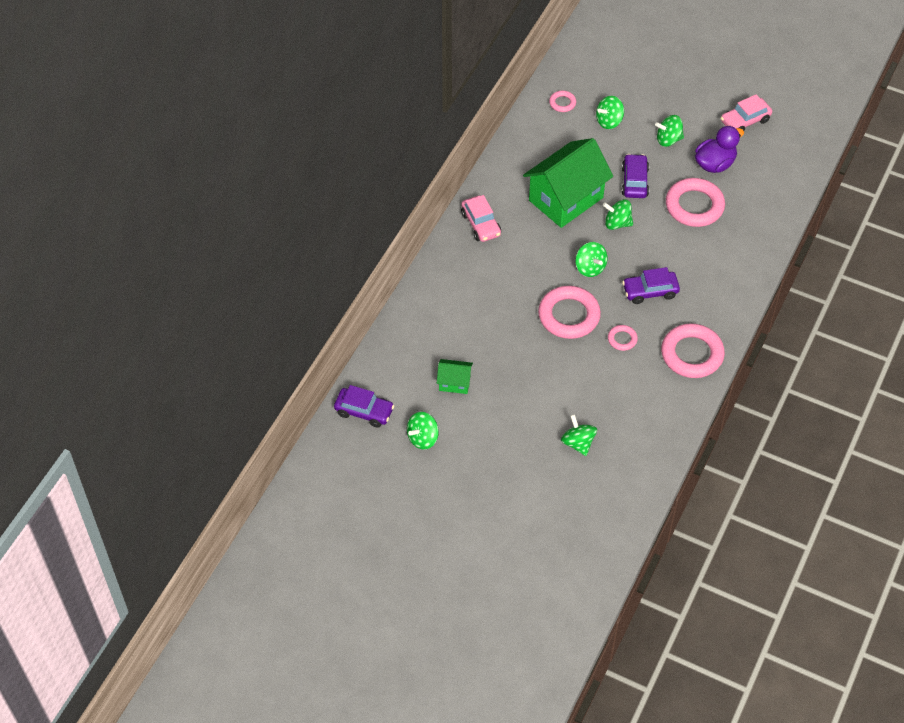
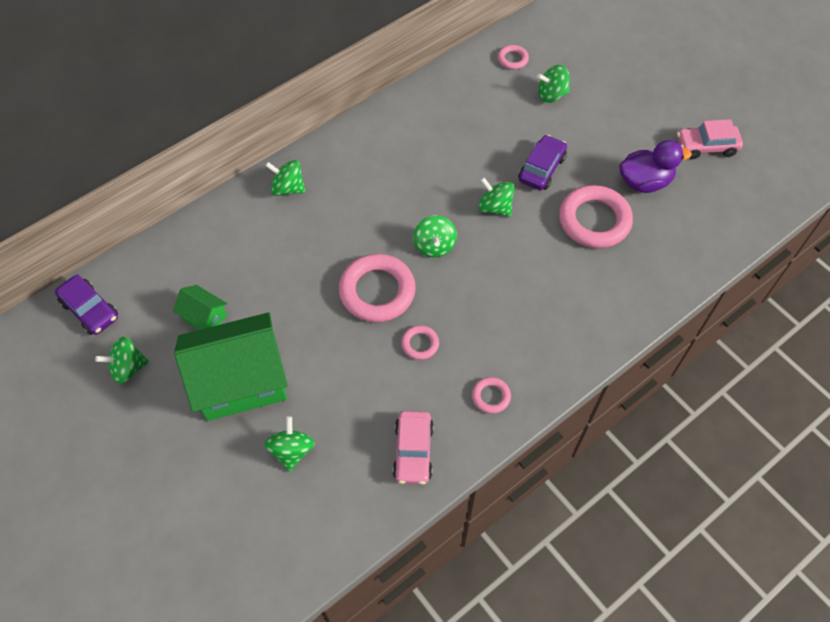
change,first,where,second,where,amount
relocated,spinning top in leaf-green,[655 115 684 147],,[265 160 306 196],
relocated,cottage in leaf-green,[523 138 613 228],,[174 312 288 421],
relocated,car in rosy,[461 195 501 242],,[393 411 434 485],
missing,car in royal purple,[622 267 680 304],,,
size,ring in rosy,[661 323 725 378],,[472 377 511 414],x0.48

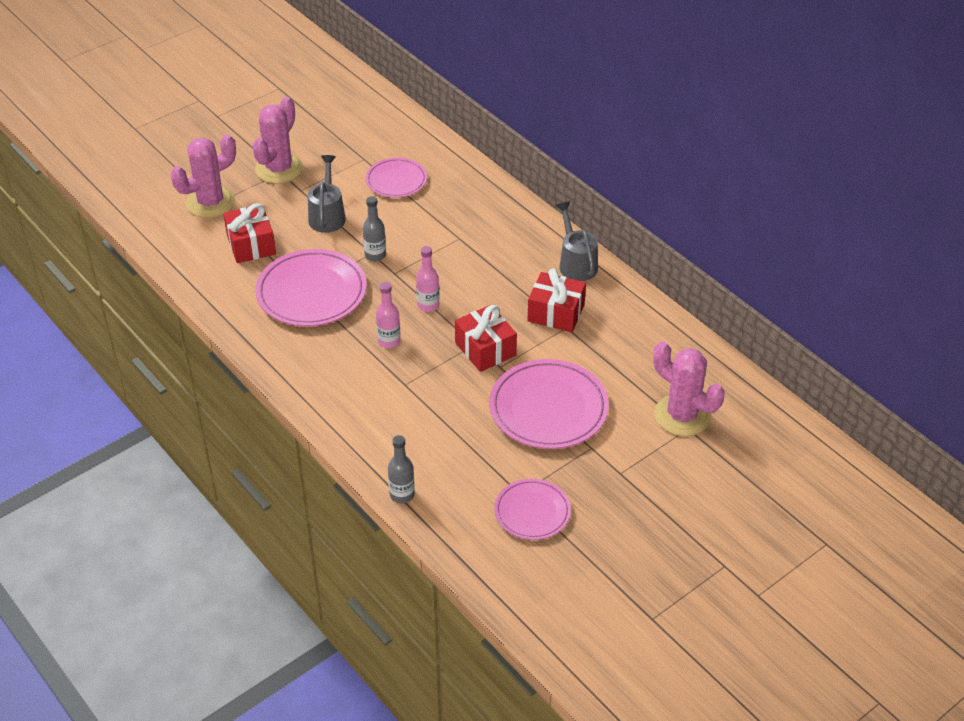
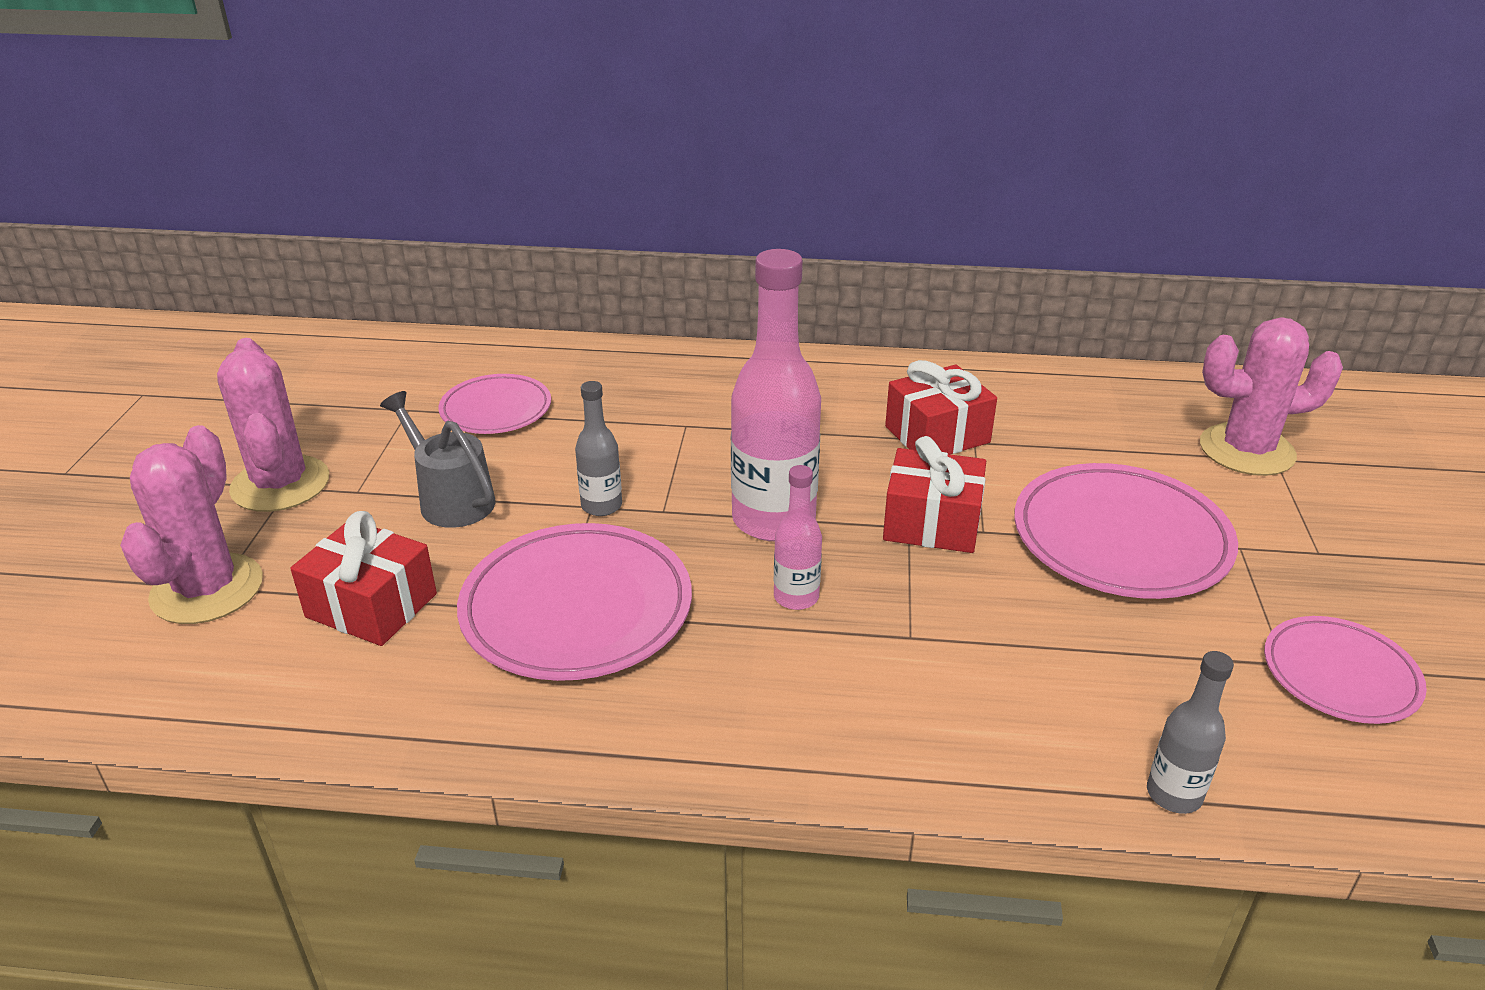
change,first,where,second,where,amount
missing,watering can in gray,[556 201 598 281],,,
size,bottle in rosy,[416 246 439 312],,[731 249 821 541],x2.00

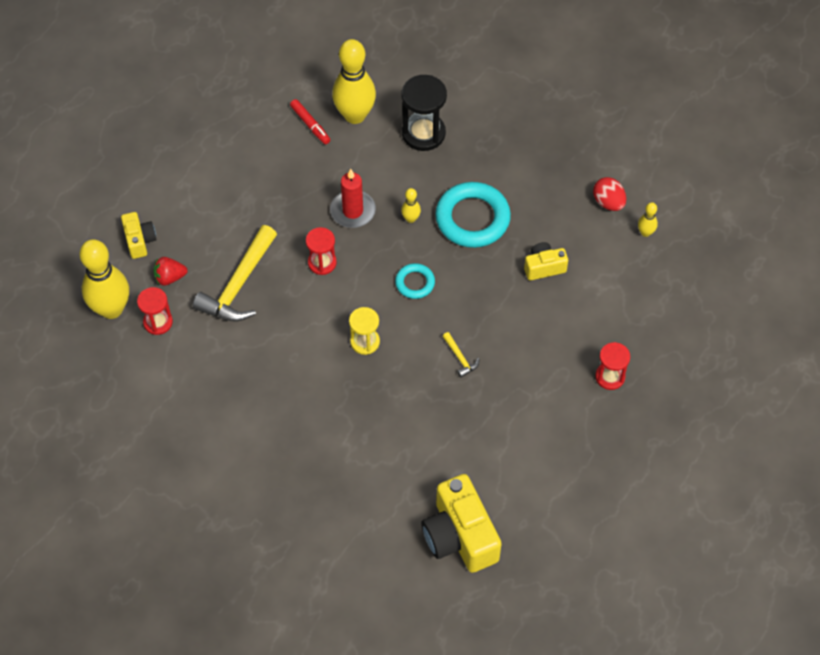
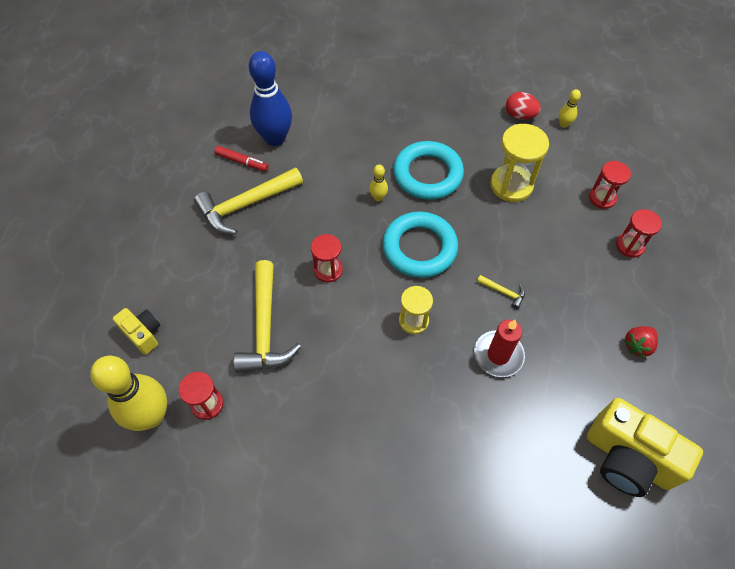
change,first,where,second,where,amount
colour,tenpin in yellow,[332 39 376 124],tenpin in blue,[249 51 292 146],
missing,hourglass in jet-black,[401 75 447 151],,,
relocated,candle in scarlet,[330 169 376 228],,[474 320 525 377],
exchanged,compact camera in yellow,[524 242 568 281],hourglass in yellow,[490 124 549 202],
relocated,toy strawberry in scarlet,[153 257 188 286],,[624 326 658 358],
size,ring in aqua,[395 263 435 299],,[382 211 458 278],x1.92
appeared,,,hourglass in scarlet,[589 161 631 209],
appeared,,,carpenter's hammer in yellow,[194 167 303 234],

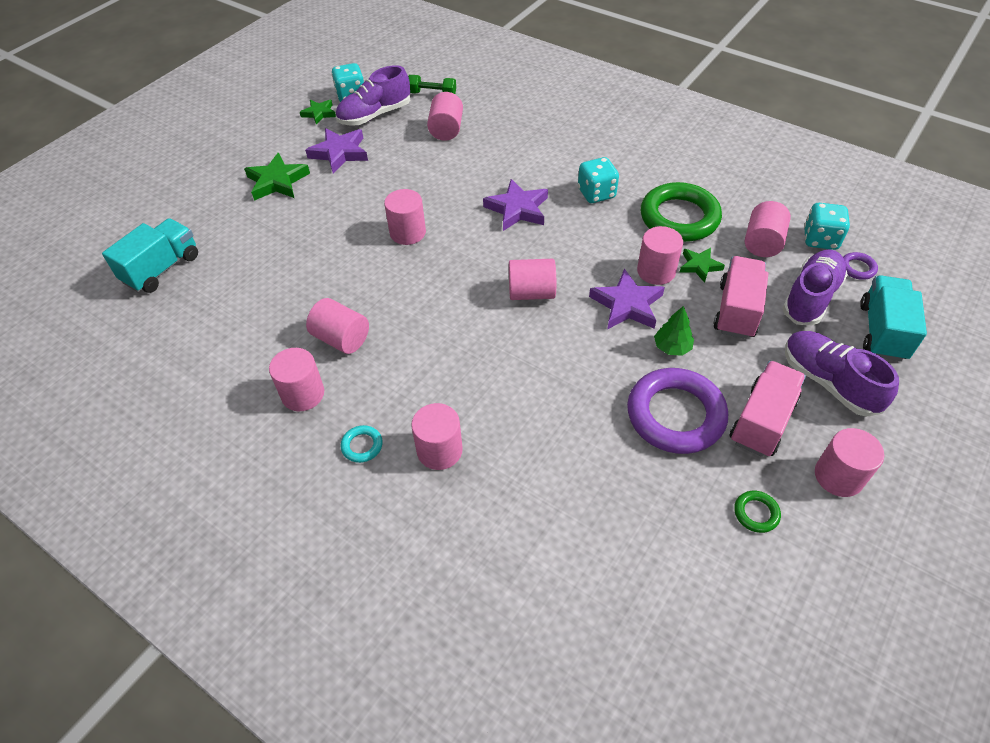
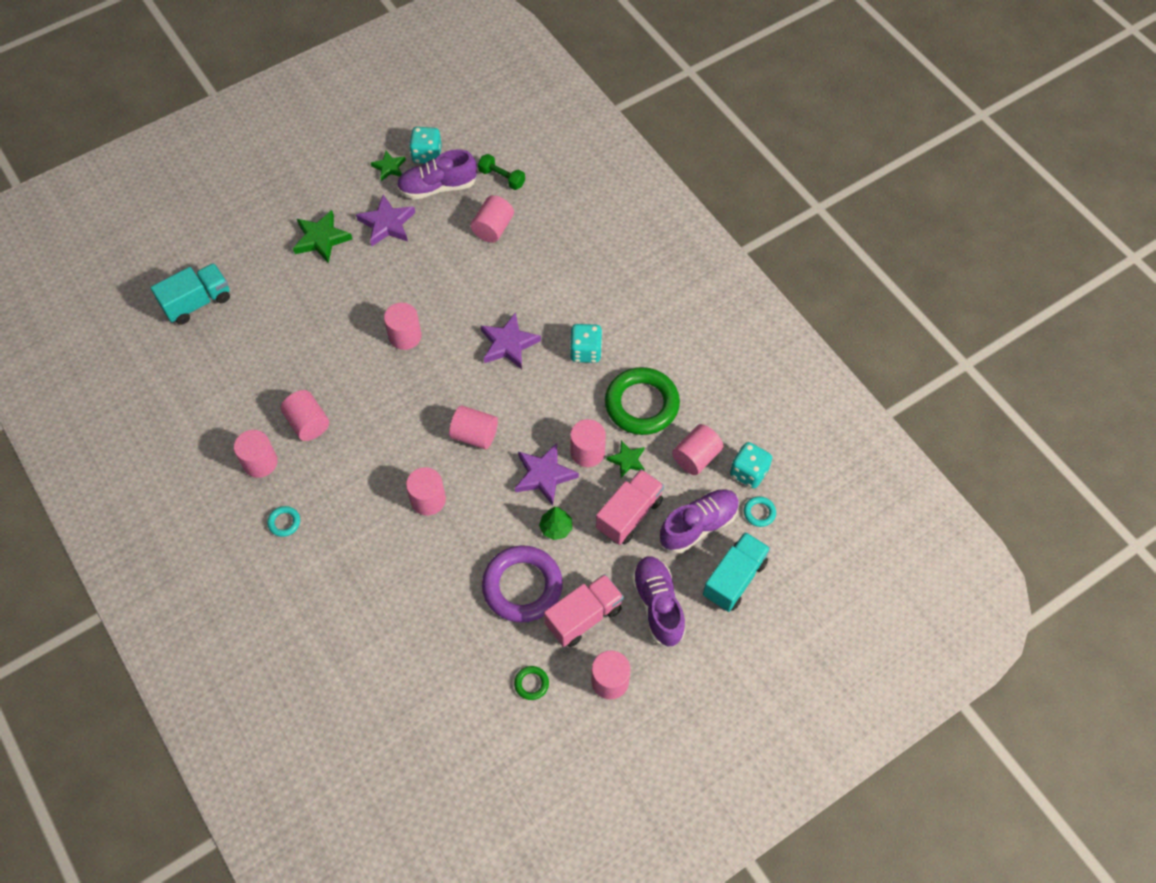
change,first,where,second,where,amount
colour,ring in royal purple,[843 252 878 280],ring in aqua,[744 496 776 527],
relocated,cylinder shape in rosy,[411 403 463 470],,[406 467 446 515],

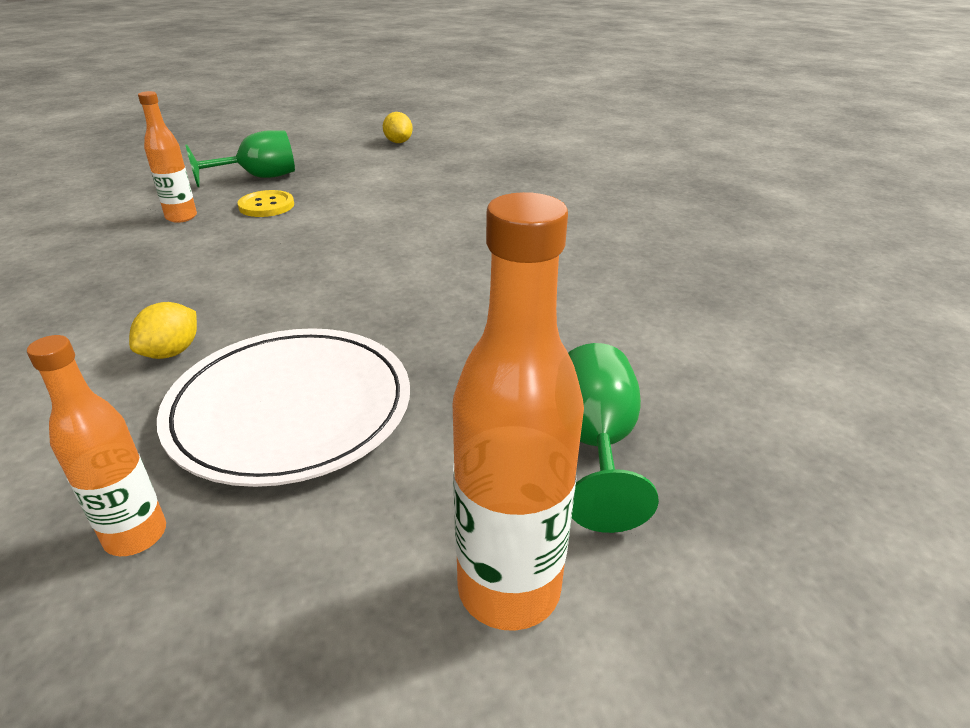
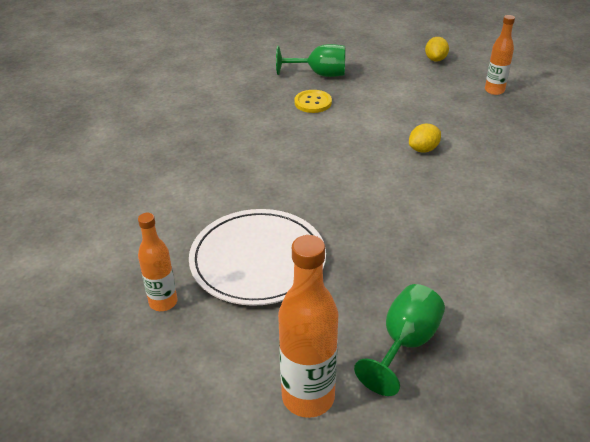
change,first,where,second,where,amount
relocated,bottle in bright orange,[138 91 197 223],,[485 15 515 95],
relocated,lemon in yellow,[129 302 197 359],,[409 124 441 153],

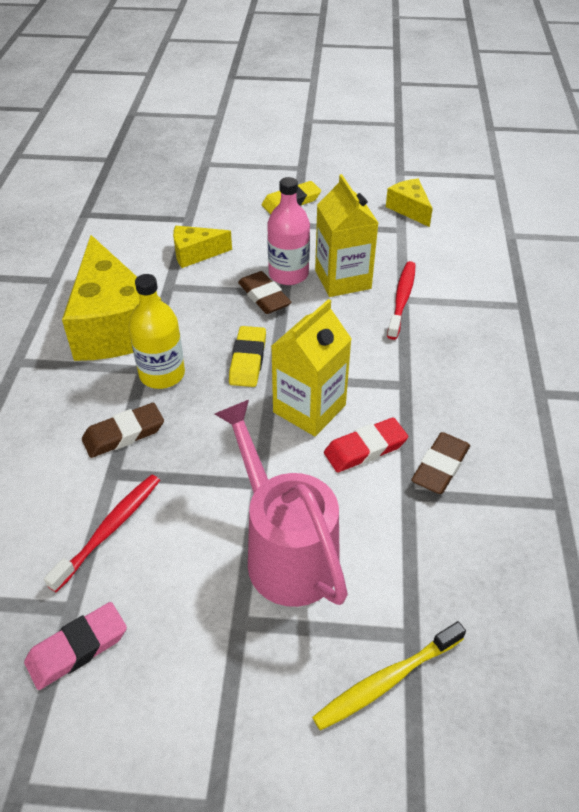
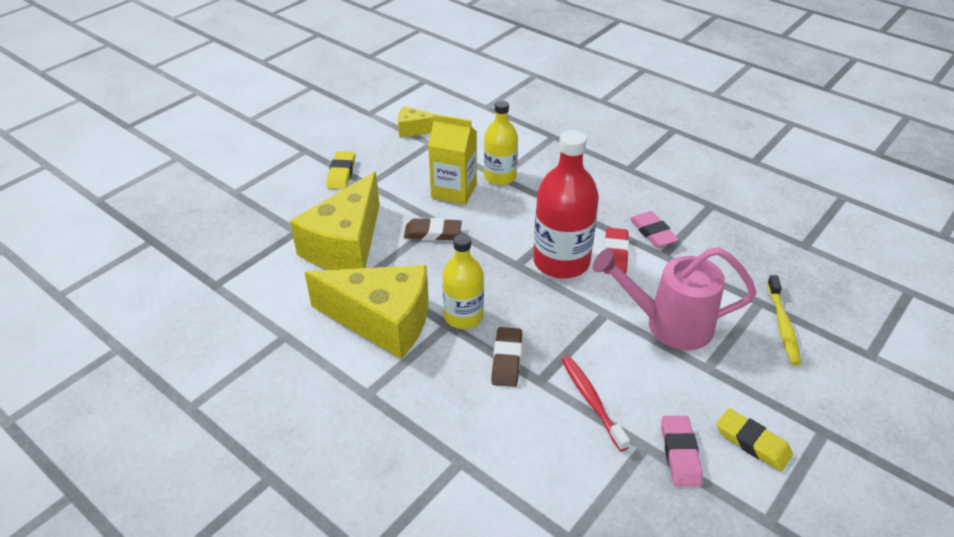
change,first,where,second,where,amount
missing,bottle in rosy,[267 177 310 285],,,
size,cheese wedge in yellow,[173 226 232 268],,[290 172 379 270],x2.09
exchanged,dental brush in scarlet,[387 261 416 340],bottle in yellow,[484 100 518 185],
exchanged,carton in yellow,[271 299 351 436],bottle in scarlet,[533 130 599 279],
relocated,gum eraser in yellow,[229 326 266 387],,[716 408 793 471],
colour,gum eraser in brown,[411 432 470 494],gum eraser in rosy,[630 211 679 248],

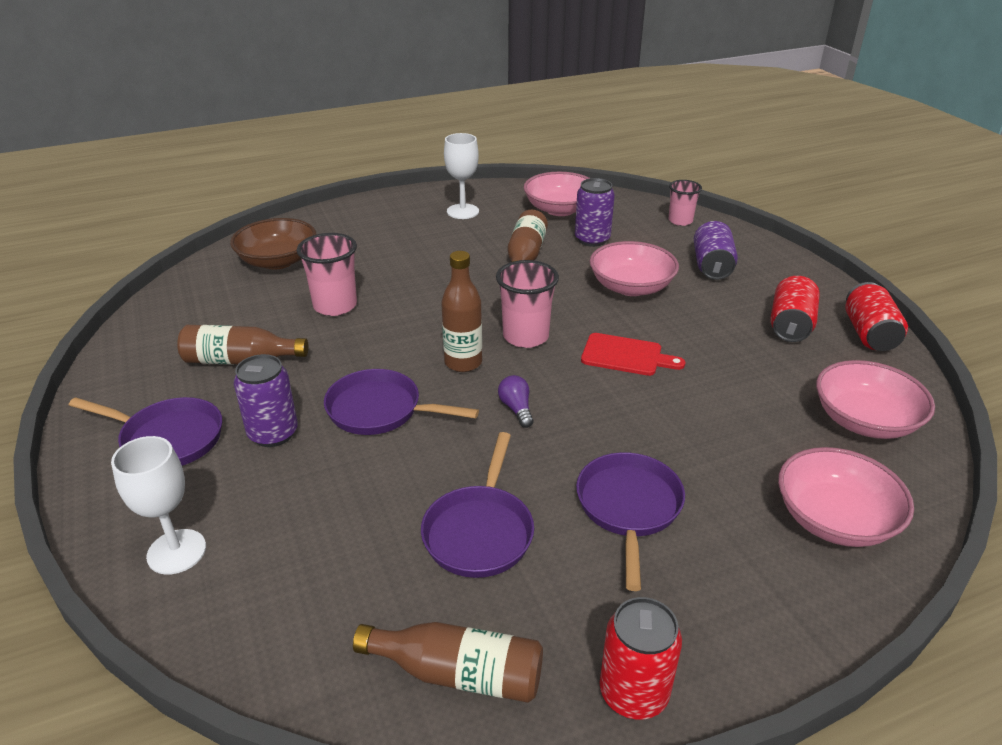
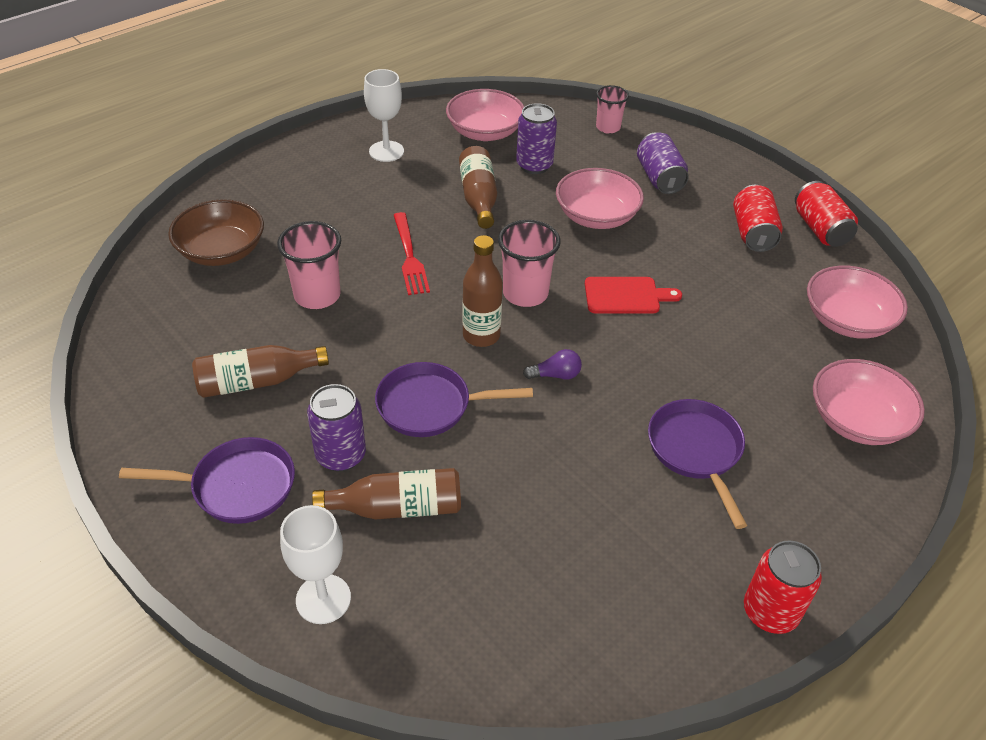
change,first,where,second,where,amount
spun,lightbulb in royal purple,[498 375 534 428],,[523 349 582 380],120 degrees clockwise
missing,skillet in royal purple,[421 432 534 578],,,
relocated,bottle in brown,[353 622 543 703],,[312 468 461 520],
appeared,,,table fork in scarlet,[394 212 430 295],

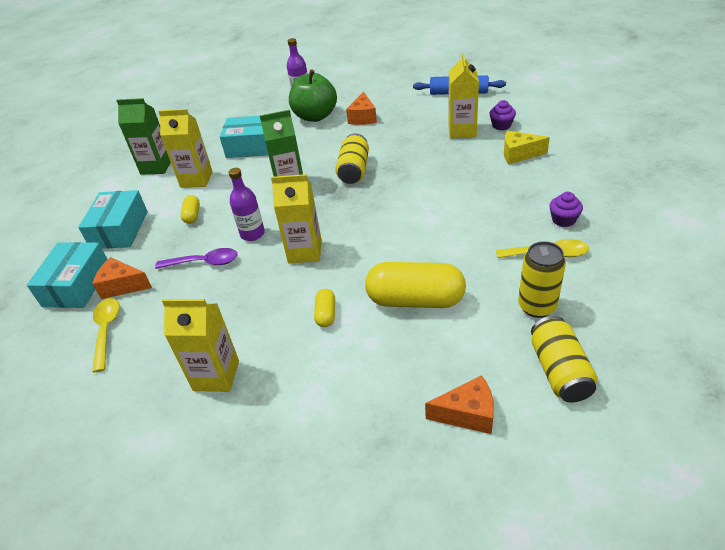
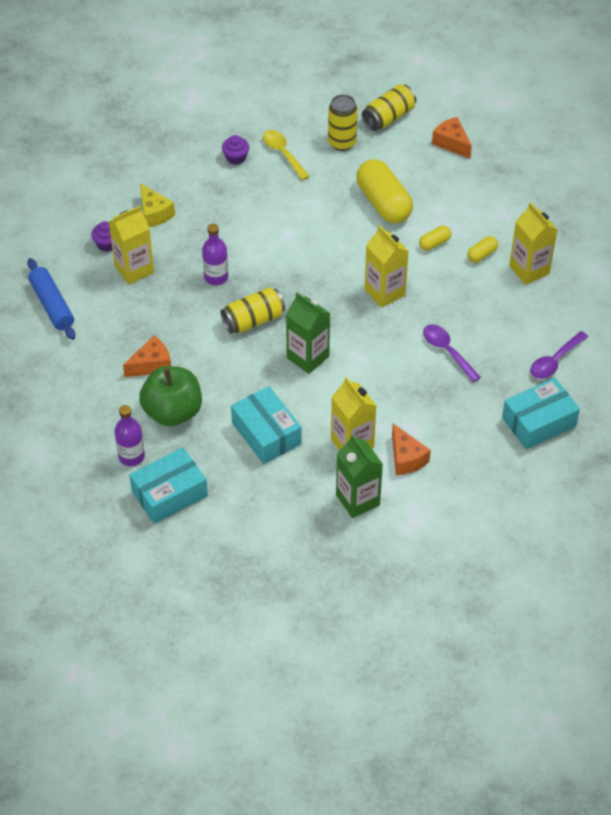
change,first,where,second,where,amount
relocated,bottle in royal purple,[229 168 265 241],,[202 224 228 285],
relocated,parcel in aqua,[78 190 148 249],,[129 447 208 524],
relocated,pill shape in yellow,[181 195 200 224],,[467 236 498 263],
relocated,cheese wedge in bright orange,[93 257 152 299],,[392 423 431 475],
colour,spoon in yellow,[92 298 120 372],spoon in royal purple,[530 331 588 379],

